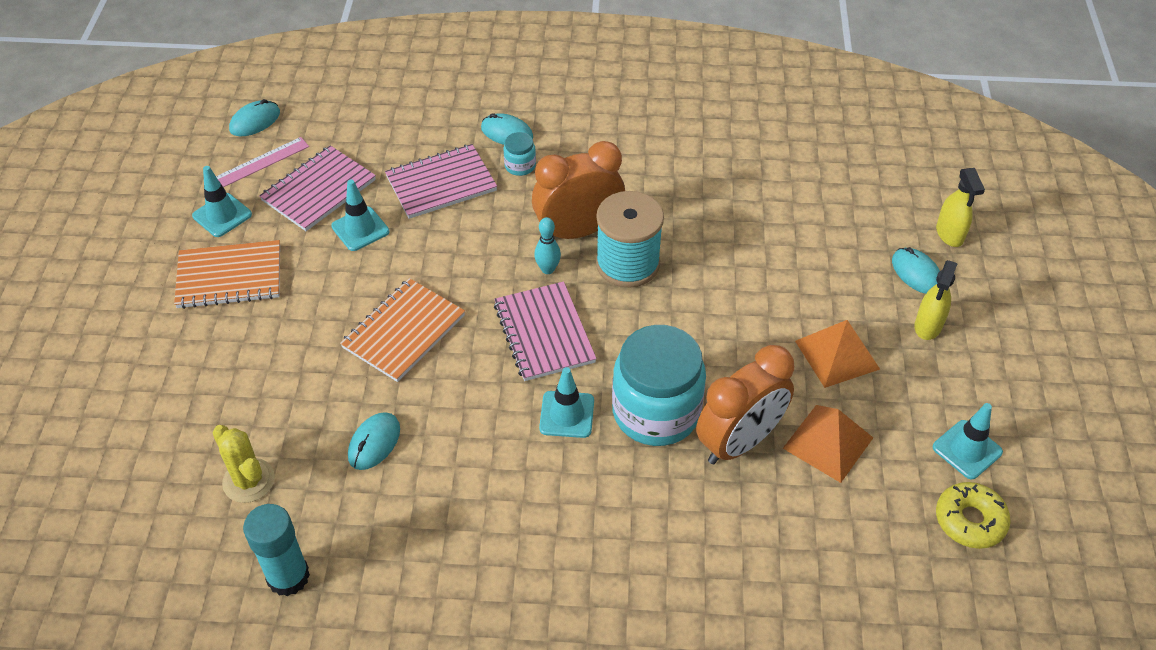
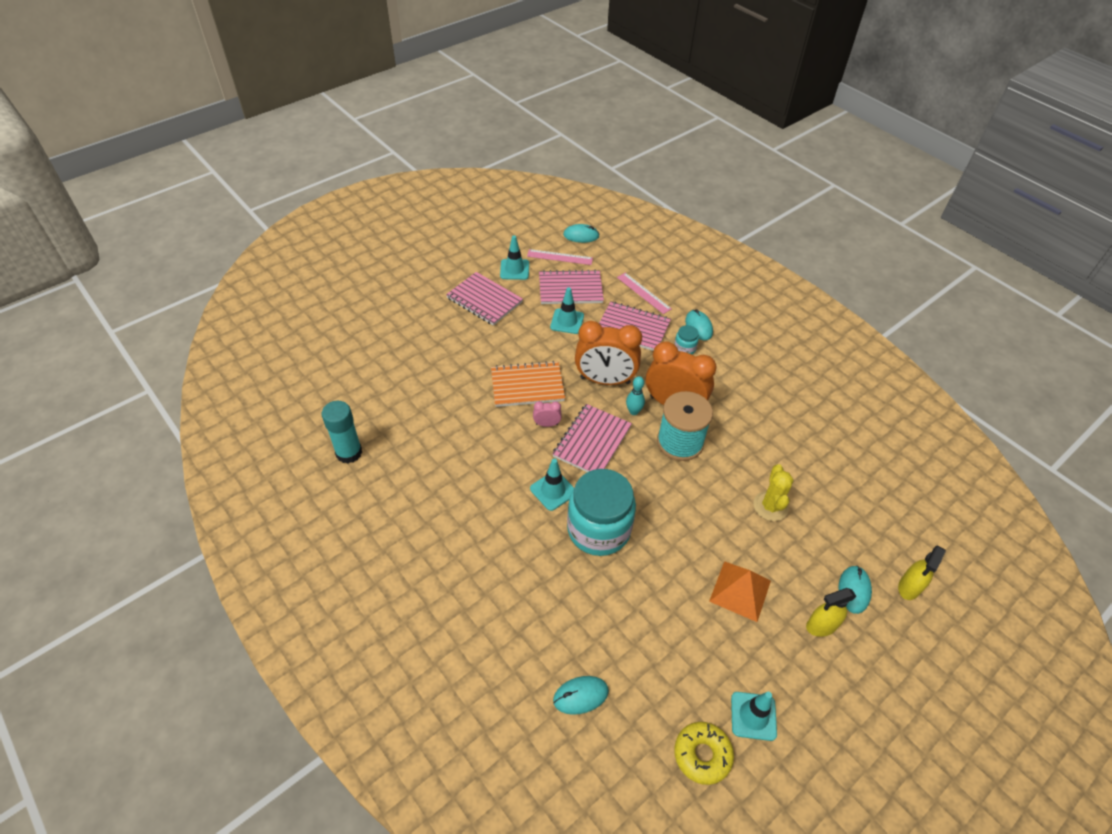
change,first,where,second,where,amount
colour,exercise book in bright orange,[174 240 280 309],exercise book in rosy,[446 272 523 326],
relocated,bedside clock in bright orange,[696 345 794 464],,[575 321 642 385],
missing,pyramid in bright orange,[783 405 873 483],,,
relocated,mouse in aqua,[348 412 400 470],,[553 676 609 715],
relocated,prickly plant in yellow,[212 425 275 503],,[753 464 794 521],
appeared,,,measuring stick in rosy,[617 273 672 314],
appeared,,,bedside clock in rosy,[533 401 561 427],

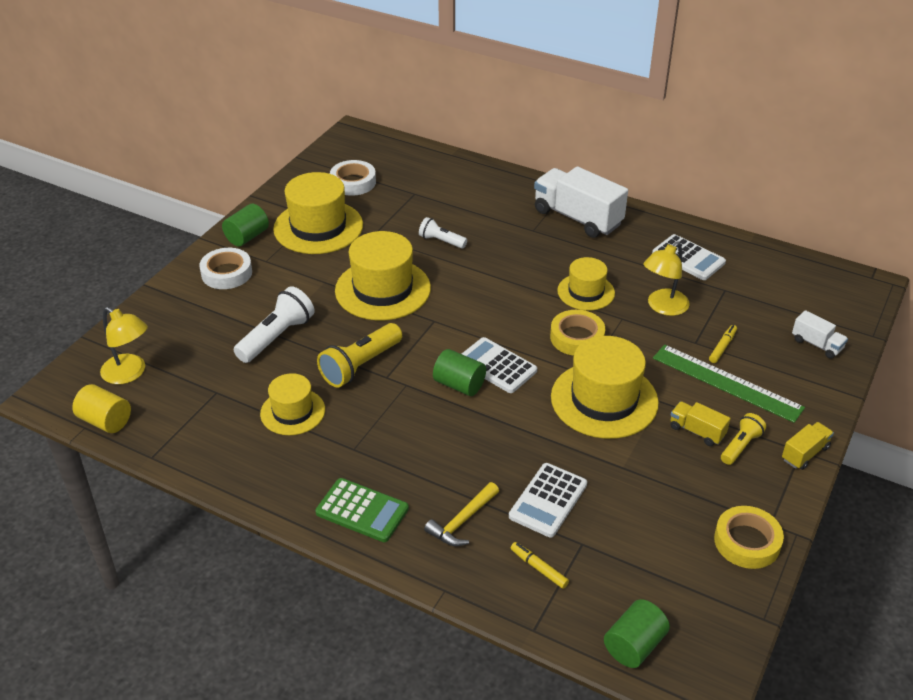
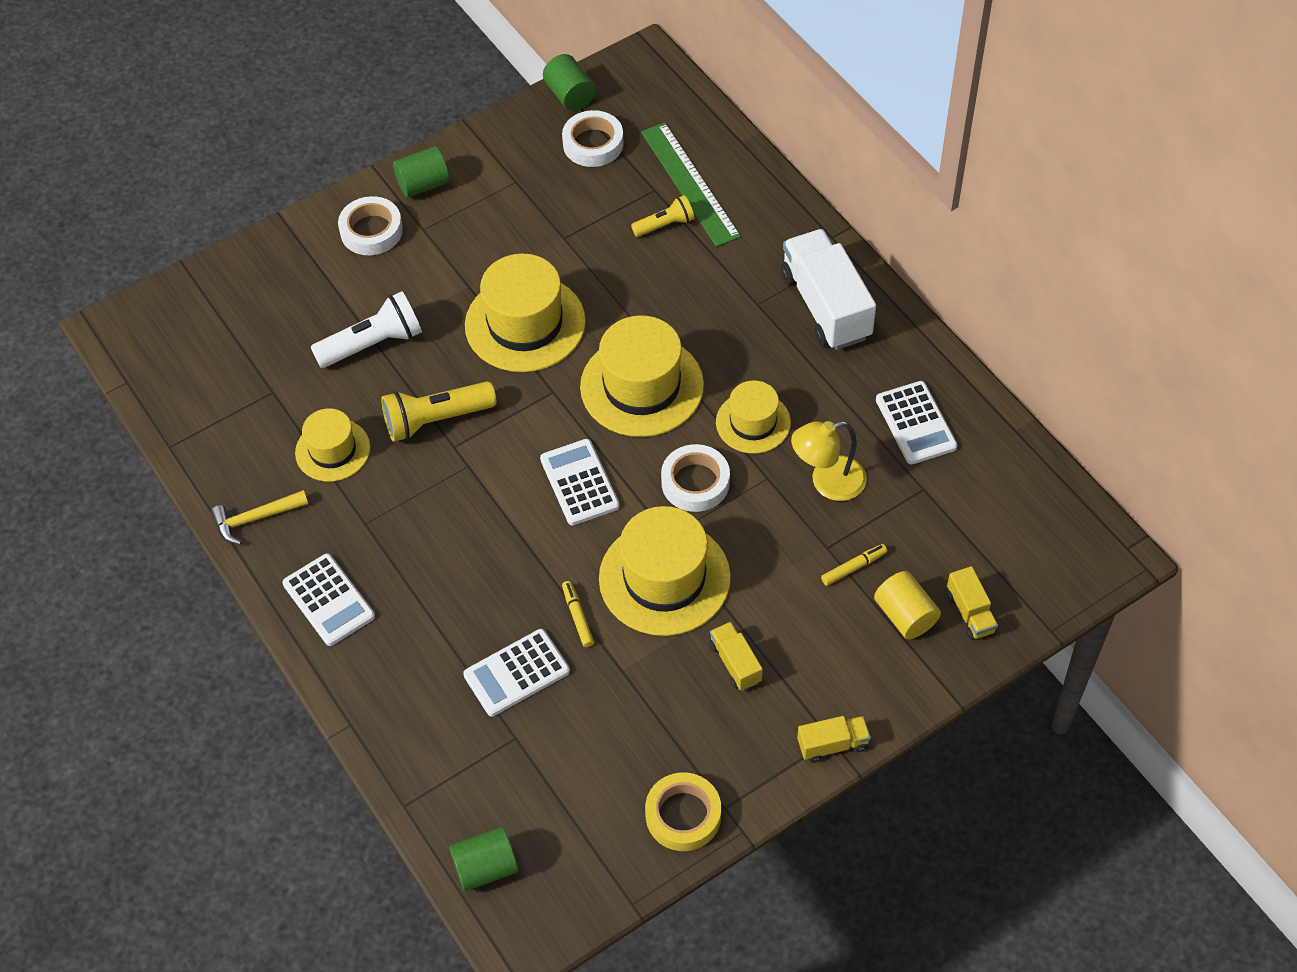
change,first,where,second,where,amount
relocated,tall hat in yellow,[273 172 363 254],,[580 315 704 437],
missing,flashlight in snow-white,[419 217 467 249],,,
missing,desk lamp in yellow,[100 307 148 384],,,
colour,sticky tape in yellow,[550 310 605 356],sticky tape in snow-white,[661 444 730 512],
colour,toy truck in snow-white,[792 310 848 359],toy truck in yellow,[947 566 998 640],
relocated,measuring stick in leaf-green,[653 344 805 423],,[641 122 741 247],
relocated,cylinder shape in leaf-green,[433 349 486 396],,[543 54 596 111],
relocated,cylinder shape in yellow,[72 384 131 433],,[874 571 941 639],
relocated,flashlight in yellow,[721 413 766 465],,[631 195 694 237],
colour,adding machine in leaf-green,[315 478 409 542],adding machine in snow-white,[282 553 375 646],
relocated,carpenter's hammer in yellow,[424 482 499 546],,[211 490 308 545],
relocated,felt pen in yellow,[511 542 569 589],,[562 581 594 647],

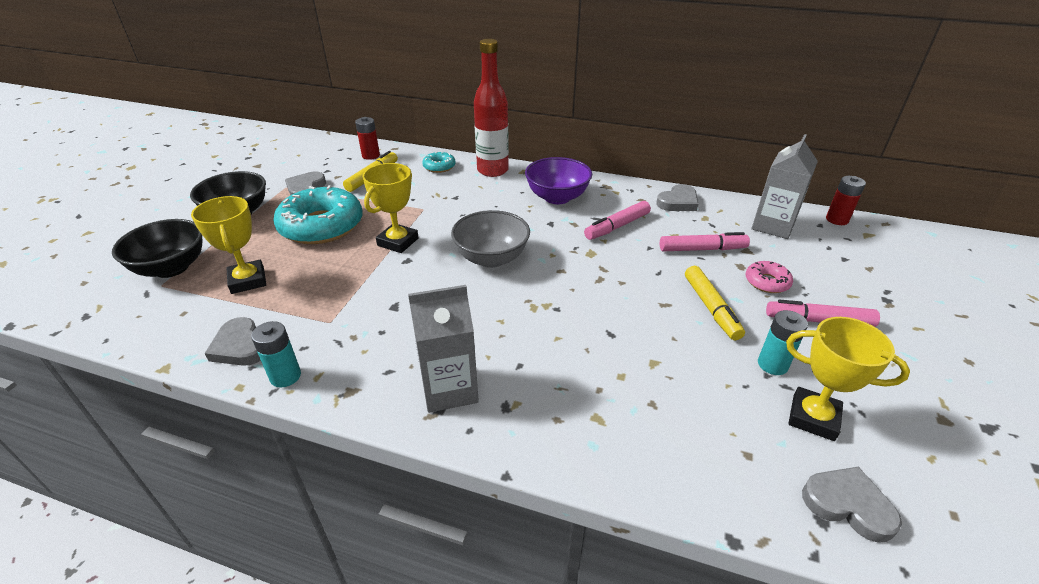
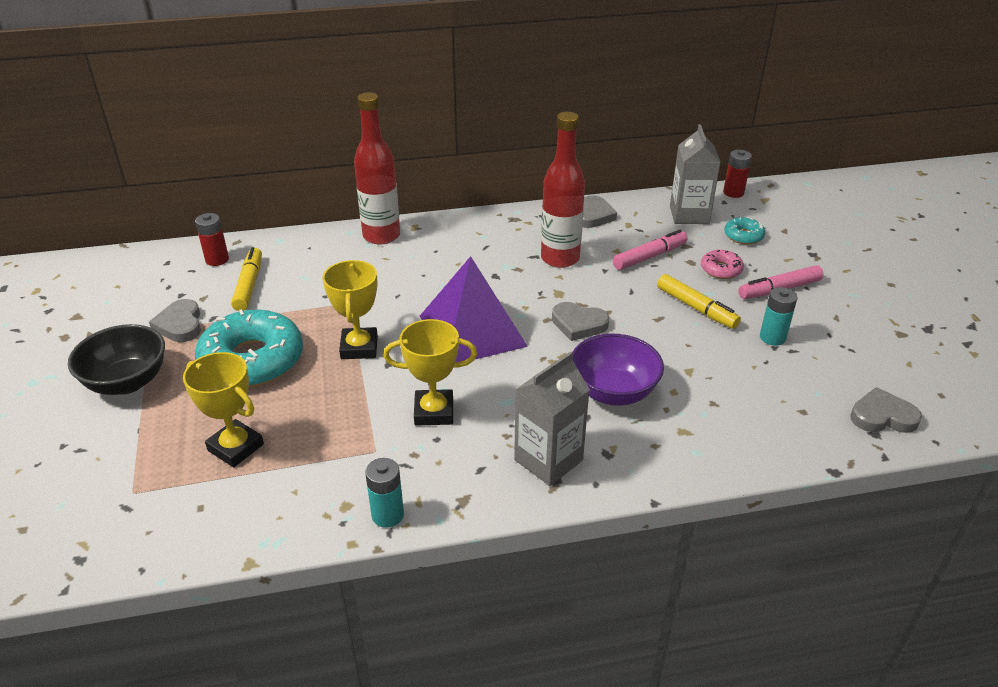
change,first,where,second,where,amount
relocated,doughnut in aqua,[422 152 456 173],,[724 217 765 244],
relocated,deep dish in royal purple,[525 157 592 204],,[573 334 664 406],
exchanged,felt pen in rosy,[584 201 651 240],bottle in scarlet,[541 112 585 268],
exchanged,deep dish in gray,[451 210 530 268],pyramid in royal purple,[420 256 528 362],
missing,deep dish in jet-black,[112 219 202 278],,,
relocated,heart in gray,[205 317 261 366],,[552 302 609 341],
relocated,prize cup in yellow,[786 317 910 441],,[383 319 477 426],

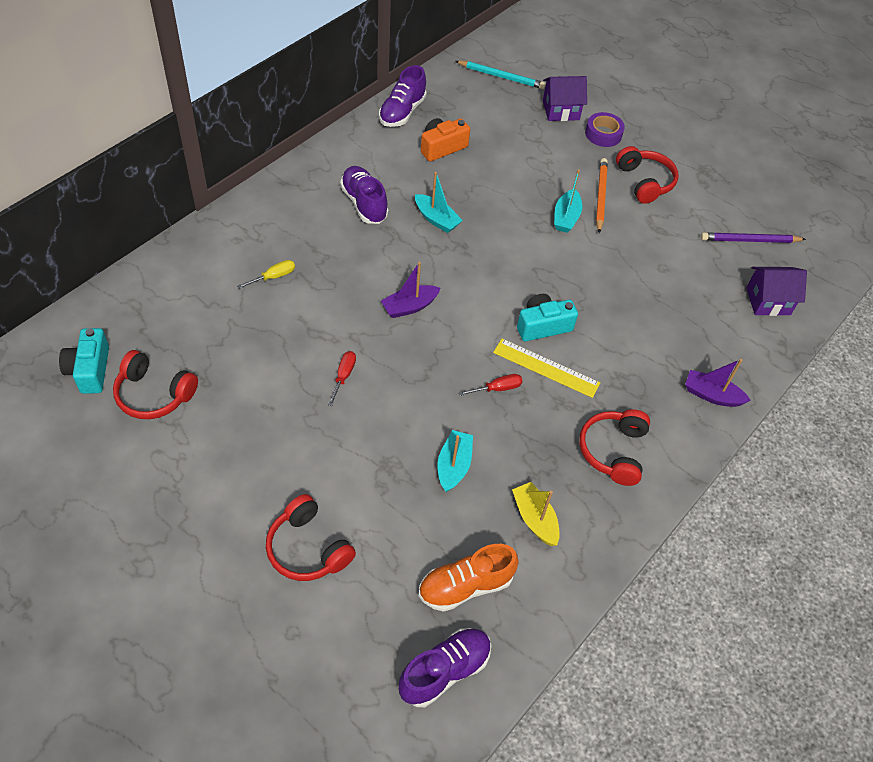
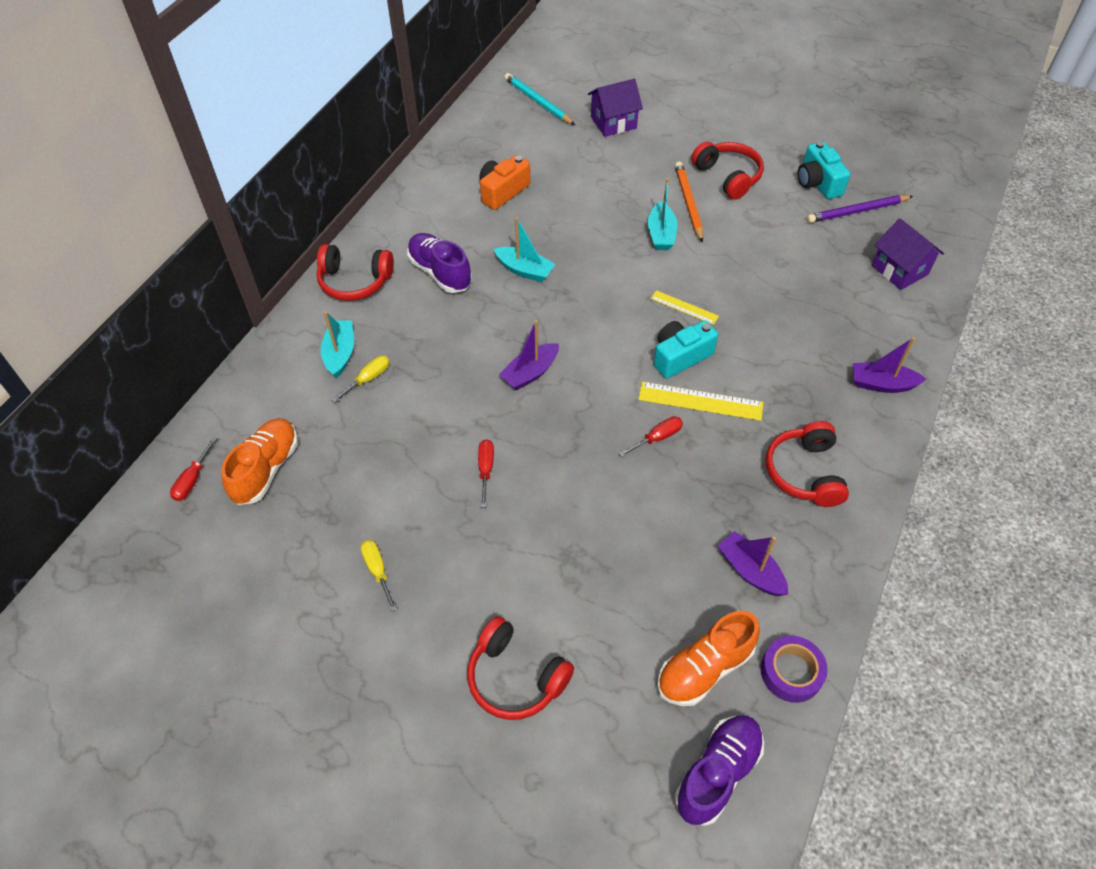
change,first,where,second,where,amount
spun,wooden pencil in aqua,[455 61 546 89],,[504 73 575 125],135 degrees counterclockwise
missing,lace-up shoe in royal purple,[379 65 427 127],,,
relocated,sticky tape in royal purple,[585 112 625 147],,[761 636 828 703],
spun,cottage in royal purple,[746 267 807 316],,[872 218 944 290],75 degrees clockwise
relocated,compact camera in aqua,[59 328 109 394],,[798 142 850 199],
relocated,headset in scarlet,[113 350 198 419],,[316 244 394 301],
relocated,sailboat in aqua,[438 430 473 492],,[321 311 354 378],
colour,sailboat in yellow,[512 482 560 546],sailboat in royal purple,[718 531 788 596],
appeared,,,measuring stick in yellow,[651 290 719 325],
appeared,,,lace-up shoe in bright orange,[221 418 298 505],
appeared,,,screwdriver in scarlet,[170 437 217 501],
appeared,,,screwdriver in yellow,[361 540 397 612],

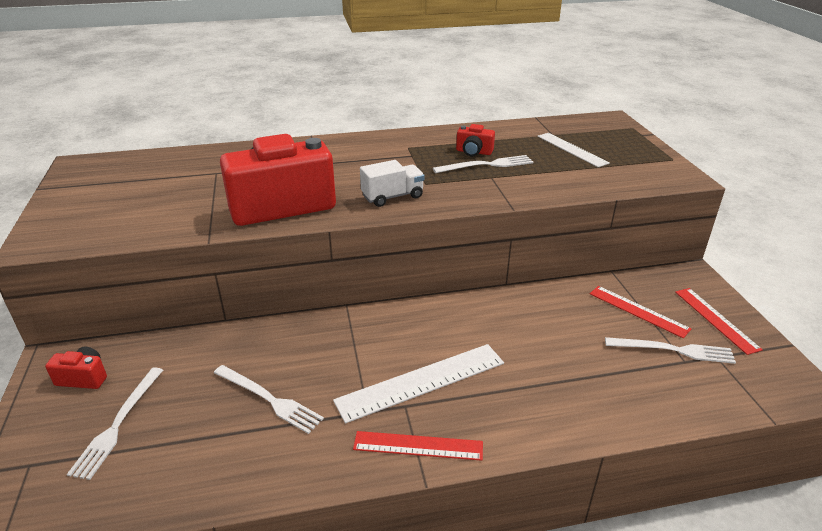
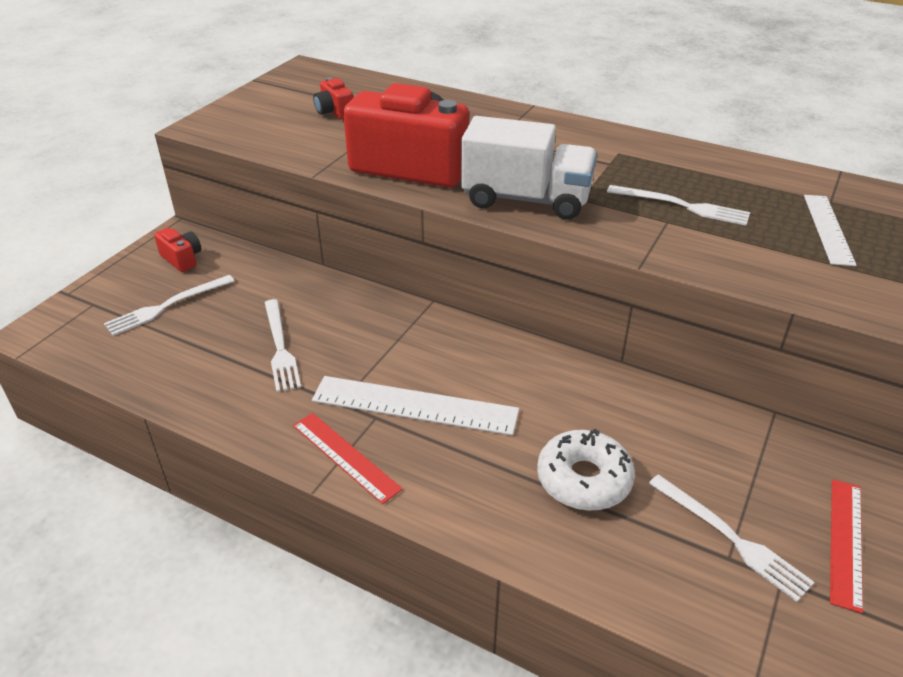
change,first,where,second,where,amount
relocated,compact camera in scarlet,[456 124 495 156],,[313 77 353 119],
size,toy truck in snow-white,[360 160 425 207],,[461 116 597 220],x1.70
missing,measuring stick in scarlet,[590 286 691 338],,,
appeared,,,doughnut in snow-white,[537 429 635 511],

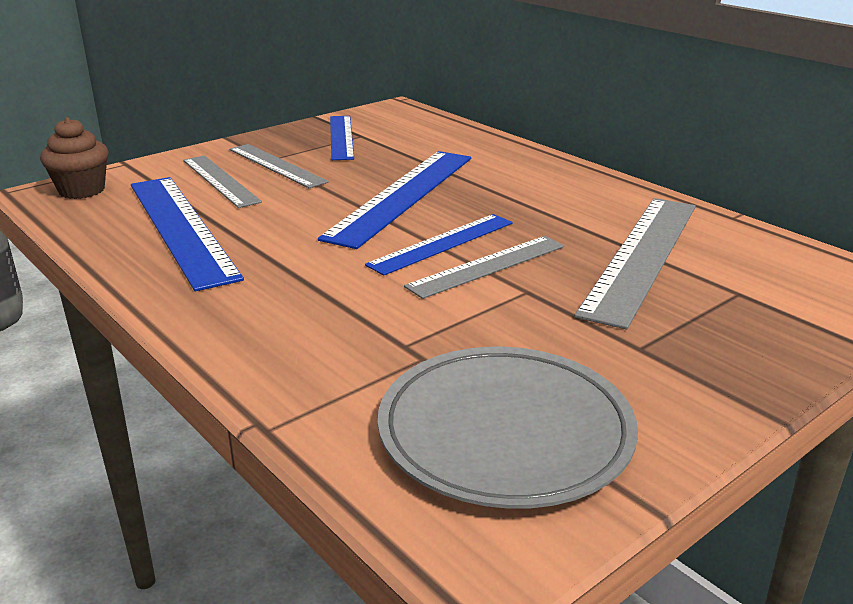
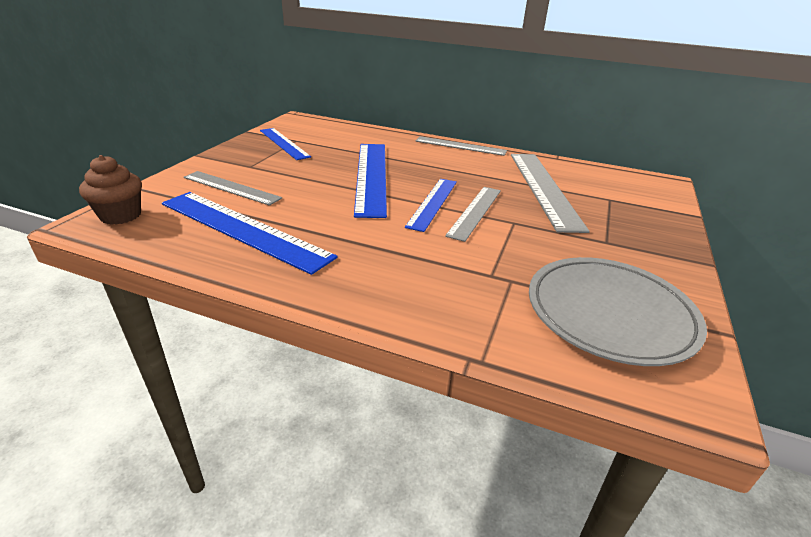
change,first,where,second,where,amount
relocated,measuring stick in gray,[229 144 329 188],,[416 136 507 156],

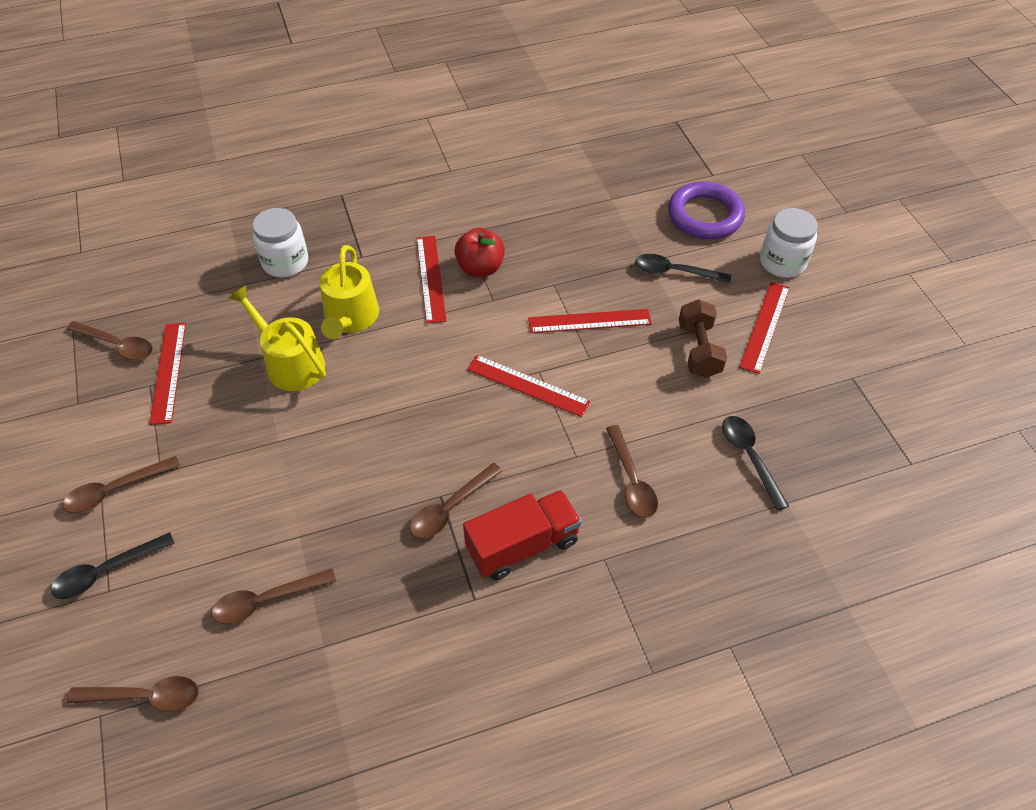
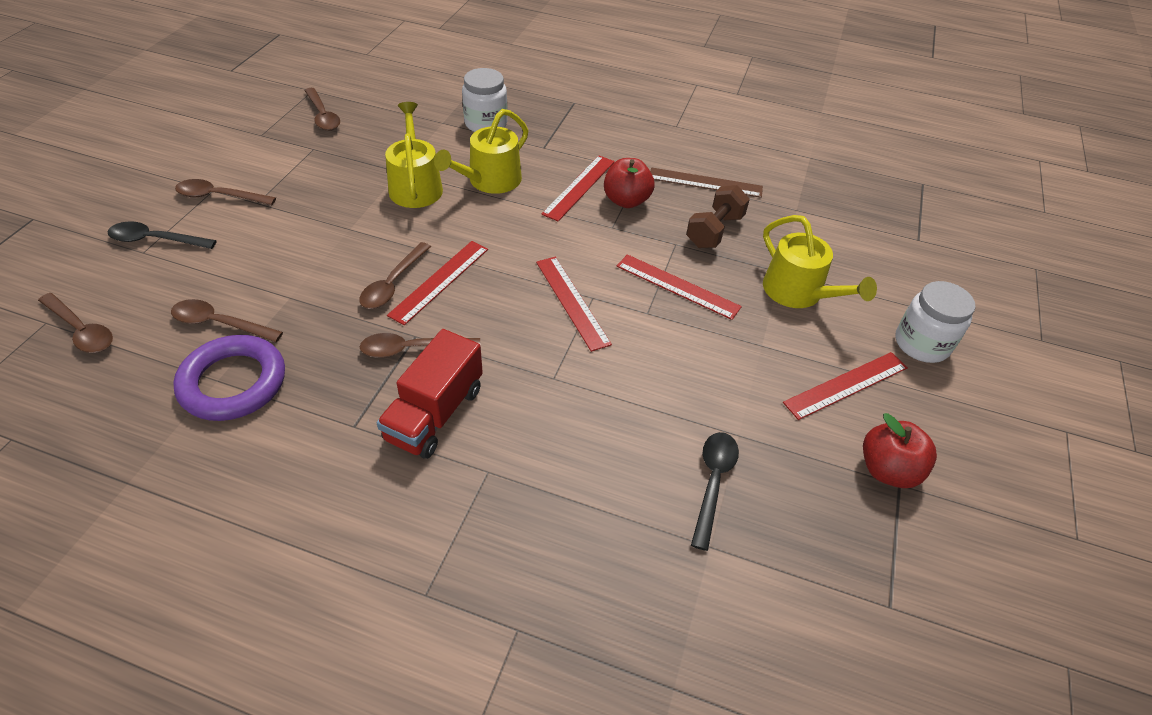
change,first,where,second,where,amount
relocated,ring in royal purple,[668 181 745 239],,[173 335 285 421],
exchanged,spoon in jet-black,[635 254 731 283],watering can in yellow,[763 215 877 308],
relocated,free weight in brown,[679 299 727 378],,[686 185 750 248],
relocated,measuring stick in scarlet,[150 323 186 425],,[387 241 488 325],
relocated,spoon in brown,[606 425 658 518],,[359 242 431 309],
spun,toy truck in scarlet,[463 490 582 580],,[377 329 483 459],105 degrees clockwise
appeared,,,measuring stick in brown,[650 167 763 198],
appeared,,,apple in scarlet,[863 413 937 488],

